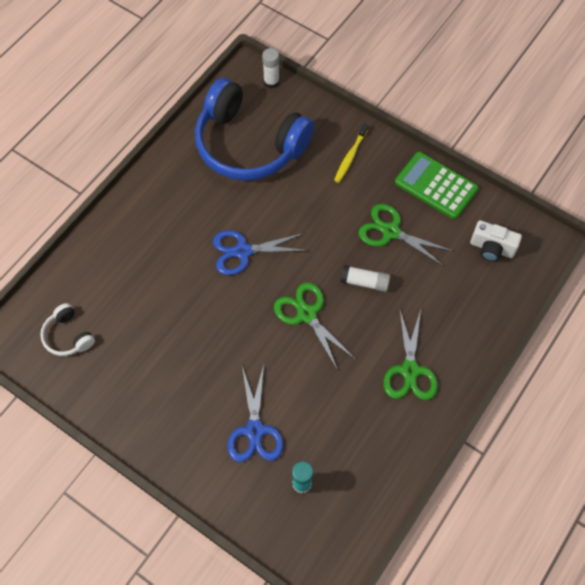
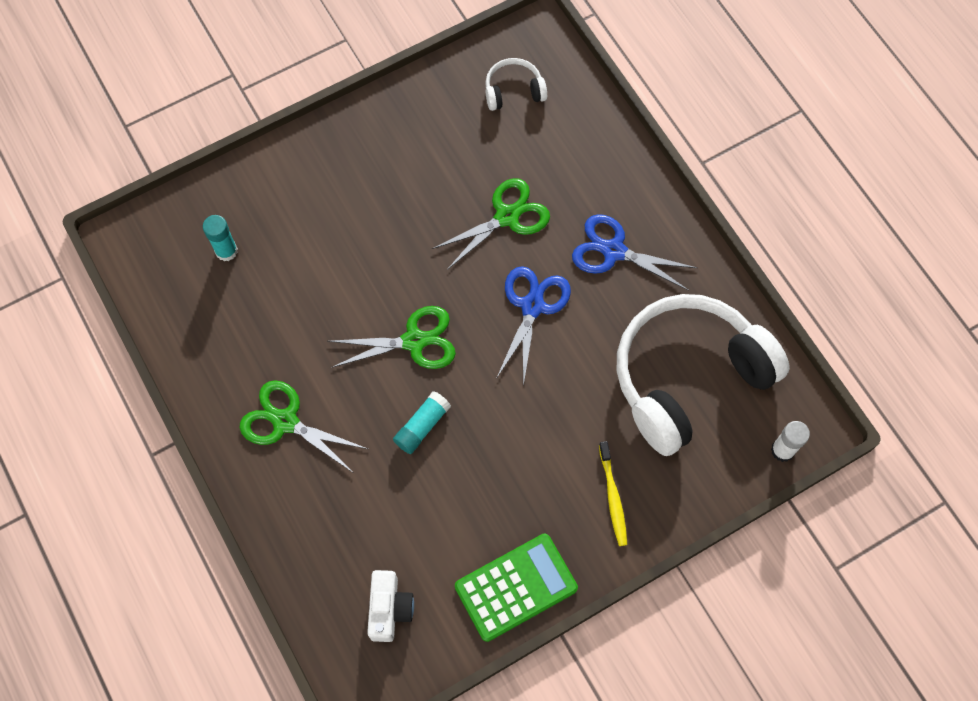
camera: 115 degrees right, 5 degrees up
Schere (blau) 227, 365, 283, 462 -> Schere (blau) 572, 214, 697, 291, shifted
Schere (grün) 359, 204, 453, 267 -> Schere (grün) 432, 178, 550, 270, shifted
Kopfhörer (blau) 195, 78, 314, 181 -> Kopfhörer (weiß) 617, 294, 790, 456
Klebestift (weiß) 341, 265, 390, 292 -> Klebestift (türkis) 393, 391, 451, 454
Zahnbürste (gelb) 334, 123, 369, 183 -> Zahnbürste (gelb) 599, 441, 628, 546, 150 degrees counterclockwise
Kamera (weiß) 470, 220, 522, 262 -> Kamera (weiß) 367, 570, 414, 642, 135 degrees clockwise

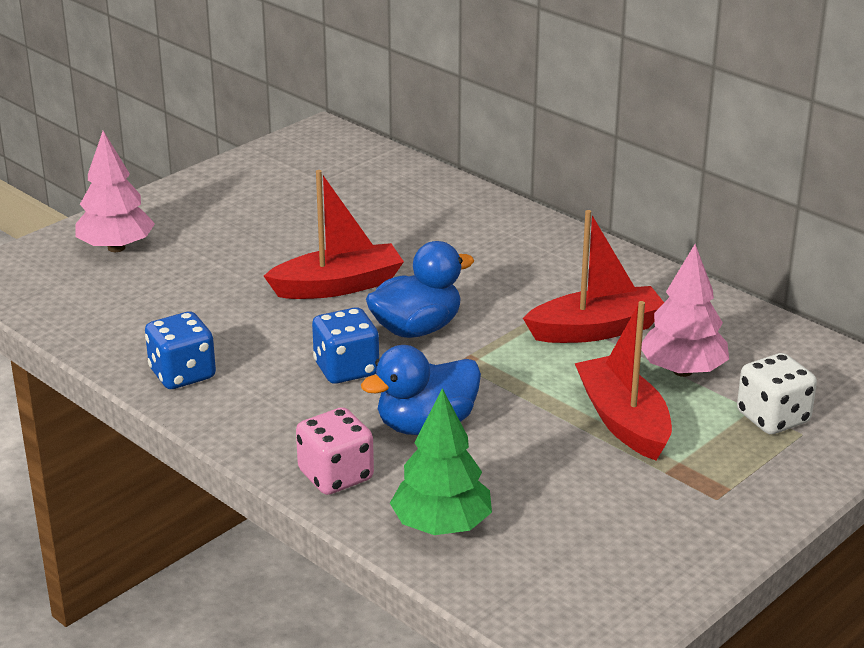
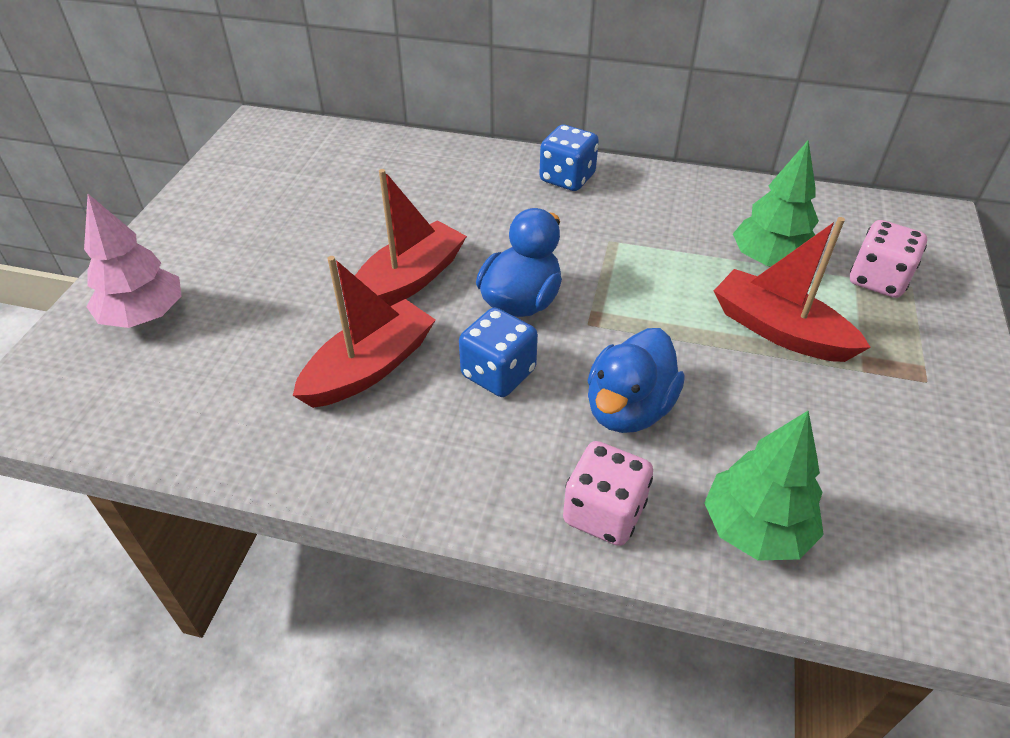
camera: 30 degrees left, 15 degrees up
Spielwürfel (blau) 145, 312, 216, 389 -> Spielwürfel (blau) 539, 125, 599, 191, shifted
Boot (rot) 523, 210, 664, 343 -> Boot (rot) 293, 256, 436, 408, shifted
Baum (rosa) 641, 244, 729, 377 -> Baum (grün) 733, 140, 819, 267
Spielwürfel (weiß) 737, 353, 817, 434 -> Spielwürfel (rosa) 850, 220, 927, 298

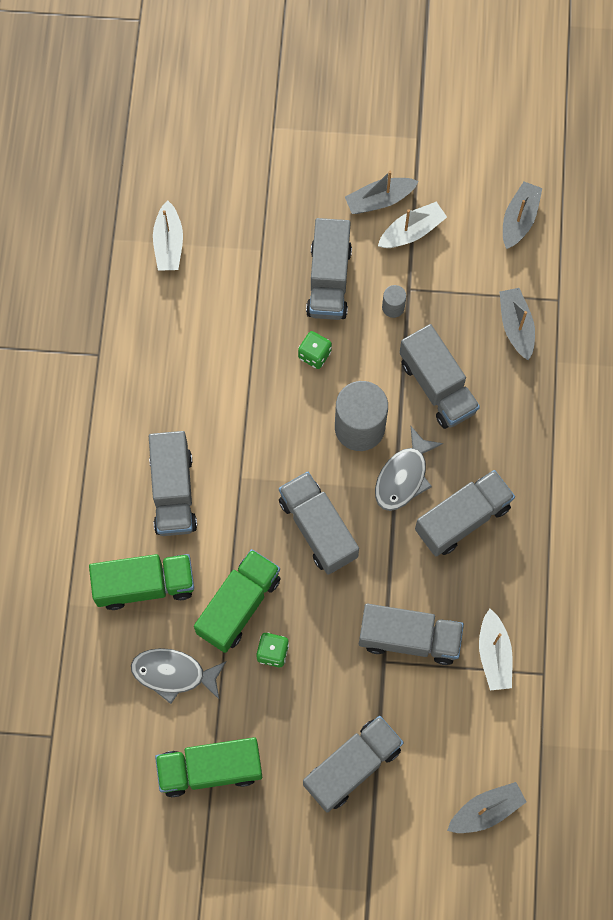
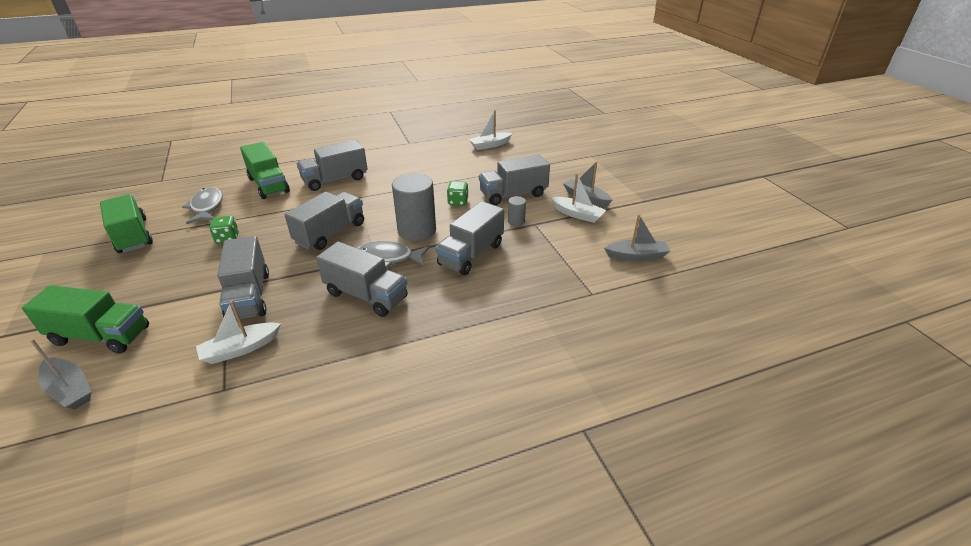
camera: 65 degrees right, 35 degrees down
Lastwagen (grau) 303, 716, 404, 813 -> none
Boot (grau) 500, 288, 535, 361 -> none
Lastwagen (grün) 194, 549, 281, 653 -> Lastwagen (grün) 22, 285, 149, 353, shifted

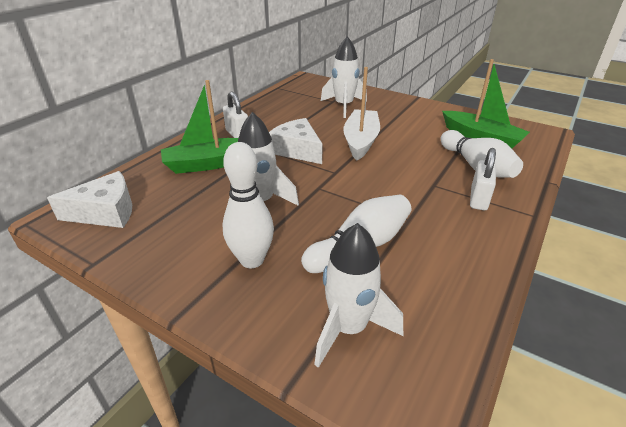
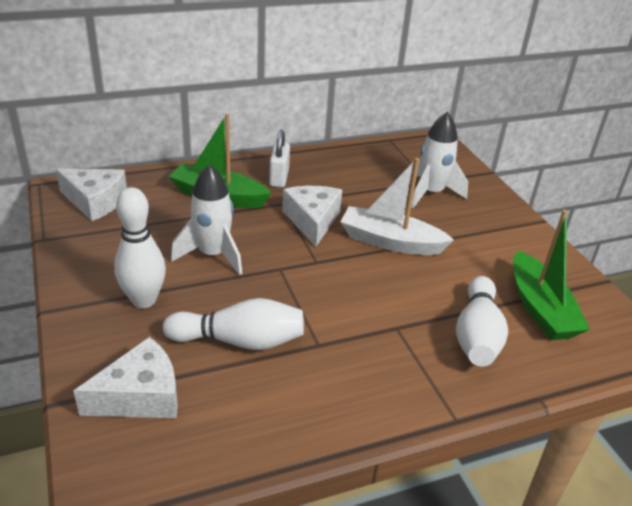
camera: 35 degrees right, 0 degrees up
Vorhängeschloss (weiß) 470, 148, 496, 210 -> none
Rakete (weiß) 314, 223, 403, 368 -> Käse (weiß) 73, 337, 178, 418
Boot (weiß) 343, 67, 380, 160 -> Boot (weiß) 340, 158, 454, 255, 120 degrees counterclockwise

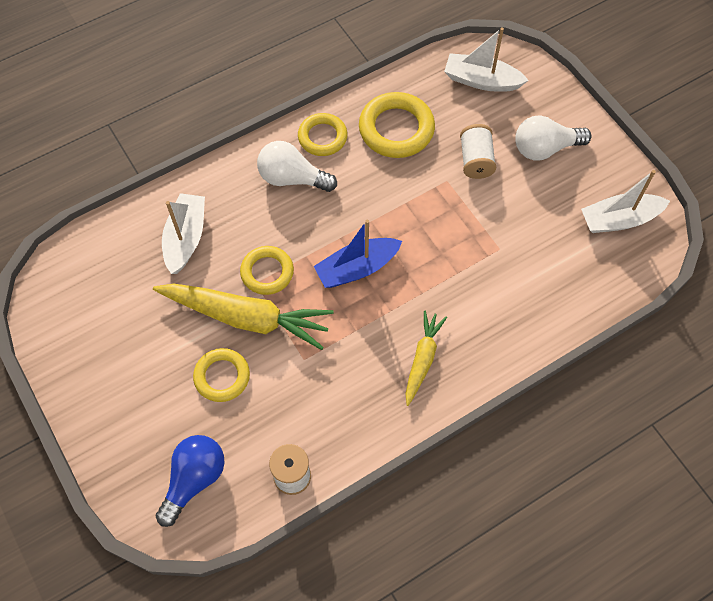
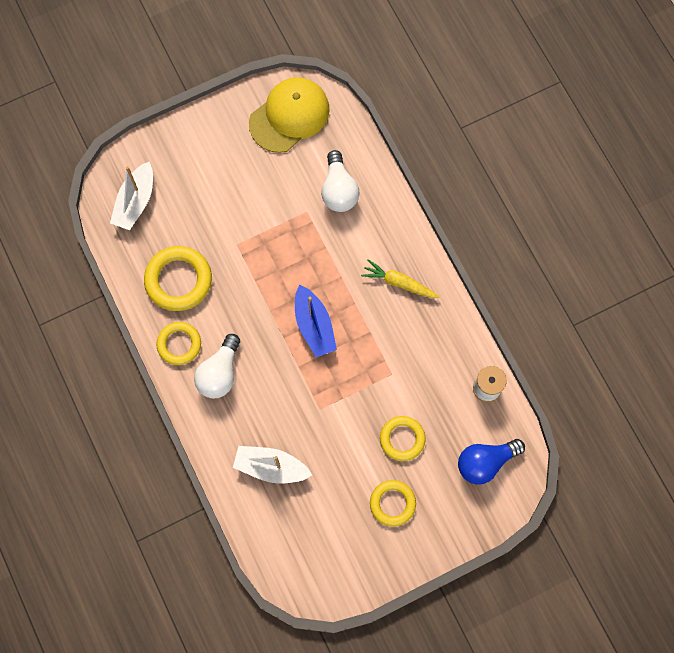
camera: 85 degrees left, 10 degrees up
Karotte (gelb) 153, 284, 334, 350 -> none
Garnrolle (weiß) 460, 124, 496, 179 -> none
Ring (gelb) 240, 246, 294, 295 -> Ring (gelb) 370, 480, 416, 527, shifted
Glühbirne (weiß) 515, 115, 591, 160 -> Glühbirne (weiß) 321, 150, 360, 212, shifted
Boot (weiß) 581, 170, 670, 233 -> Kappe (gelb) 249, 77, 330, 153
Glühbirne (blau) 155, 435, 225, 527 -> Glühbirne (blau) 458, 439, 525, 485, 60 degrees counterclockwise

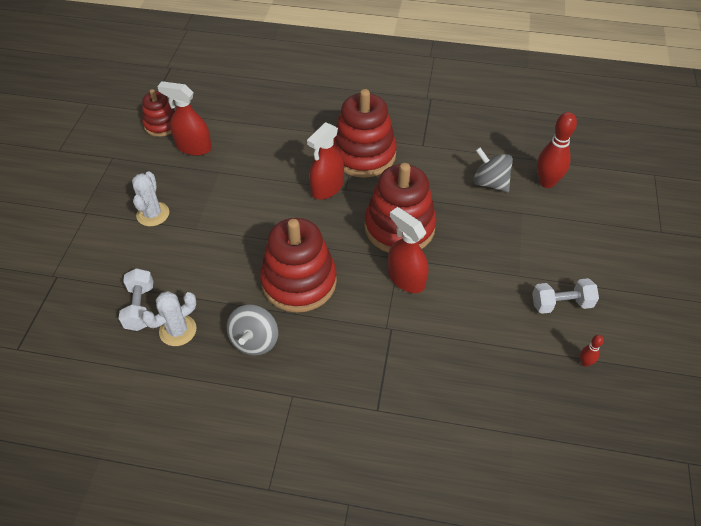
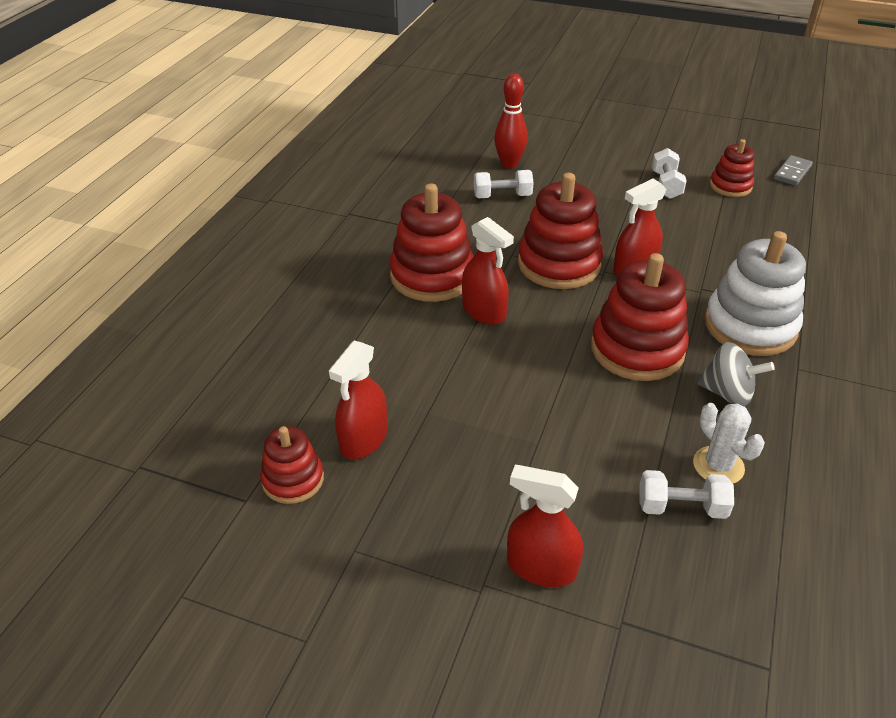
camera: 80 degrees left, 10 degrees down
Kaktus (weiß) 132, 171, 169, 226 -> none
none -> Sprühflasche (rot) 507, 465, 583, 587
none -> Stapelspielzeug (weiß) 704, 231, 806, 356
none -> Dominostein (grau) 774, 155, 813, 186
Kreisel (grau) 473, 147, 513, 192 -> Hantel (weiß) 474, 170, 534, 198
Bowlingkegel (rot) 580, 335, 604, 367 -> Stapelspielzeug (rot) 710, 139, 754, 197

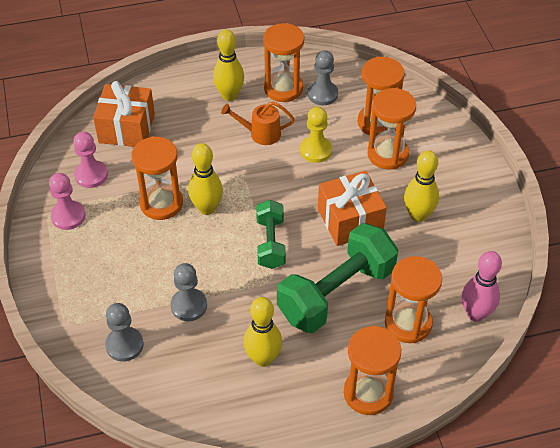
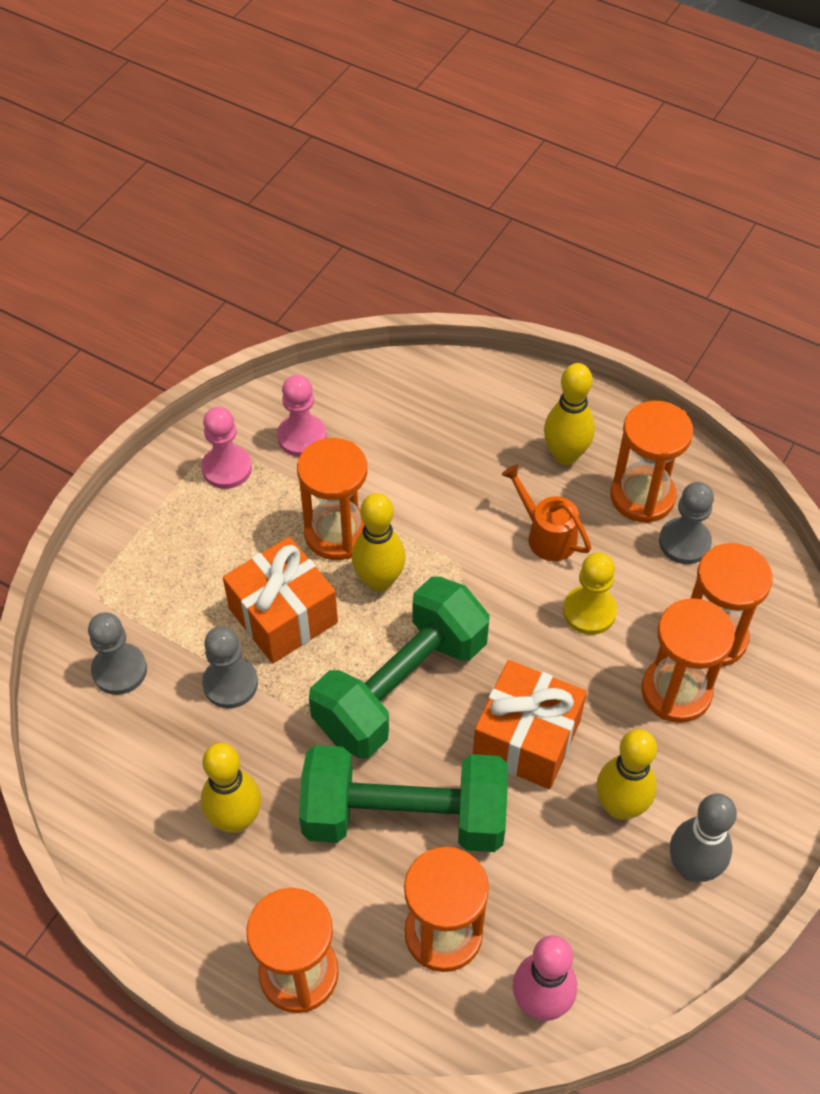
camera: 45 degrees right, 5 degrees up
none -> Bowlingkegel (grau) 670, 793, 737, 882
Geschenk (orange) 93, 81, 155, 147 -> Geschenk (orange) 223, 537, 338, 664, shifted
Hantel (grün) 256, 200, 286, 269 -> Hantel (grün) 309, 577, 490, 758, x1.77

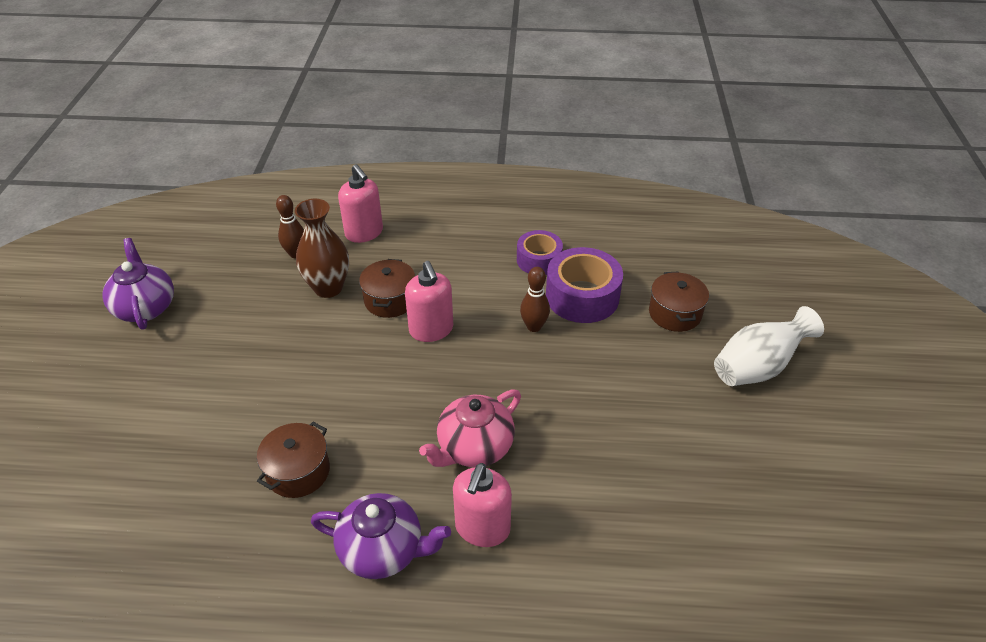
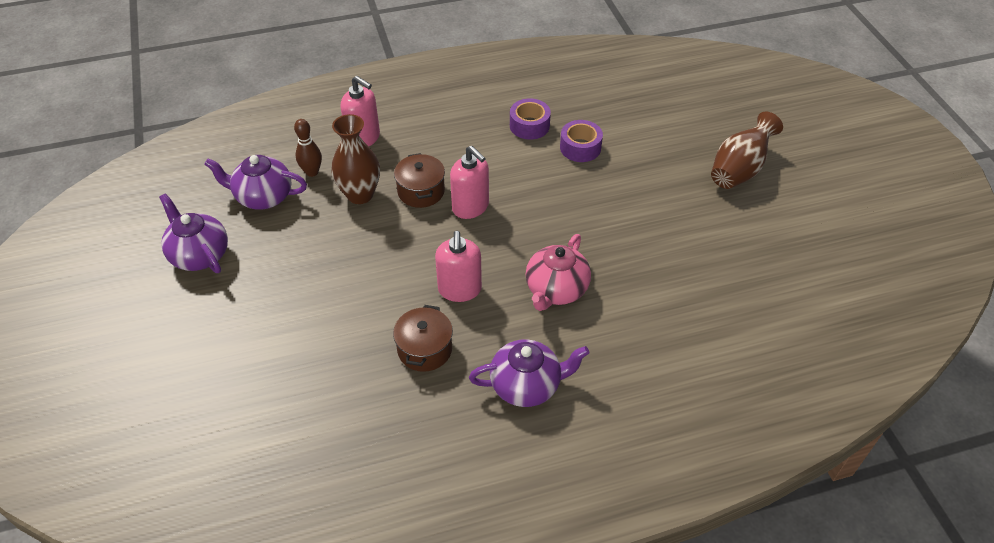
camera: 20 degrees left, 5 degrees up
Bowlingkegel (braun) 520, 267, 550, 332 -> none
Kochtopf (braun) 649, 272, 709, 332 -> none
none -> Teekanne (lila) 204, 155, 307, 210
Seifenspender (rosa) 453, 463, 512, 547 -> Seifenspender (rosa) 435, 231, 482, 302, shifted
Vase (weiß) 714, 306, 824, 386 -> Vase (braun) 711, 111, 783, 189
Klebeband (lila) 546, 247, 623, 323 -> Klebeband (lila) 560, 120, 603, 162, x0.64

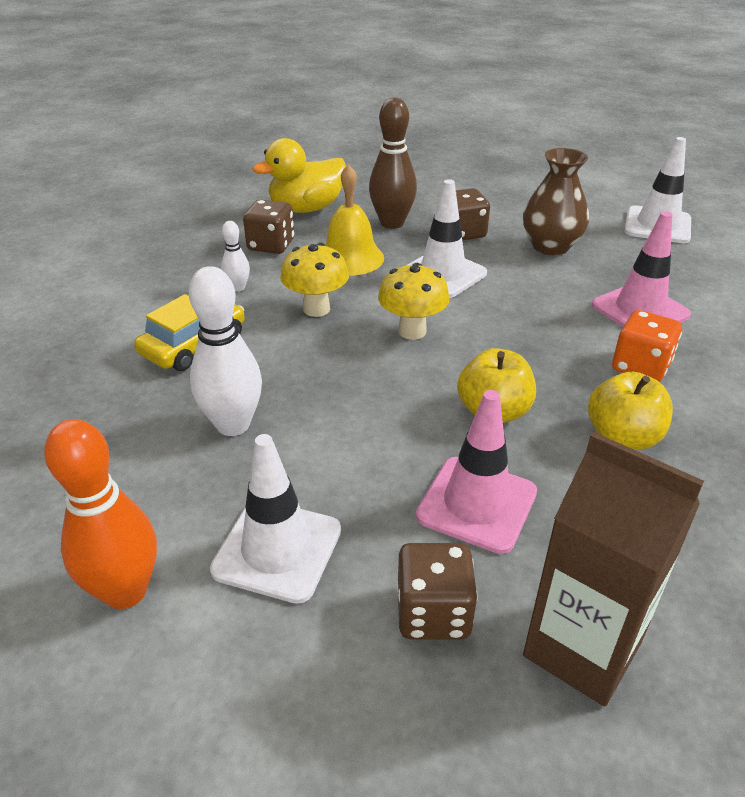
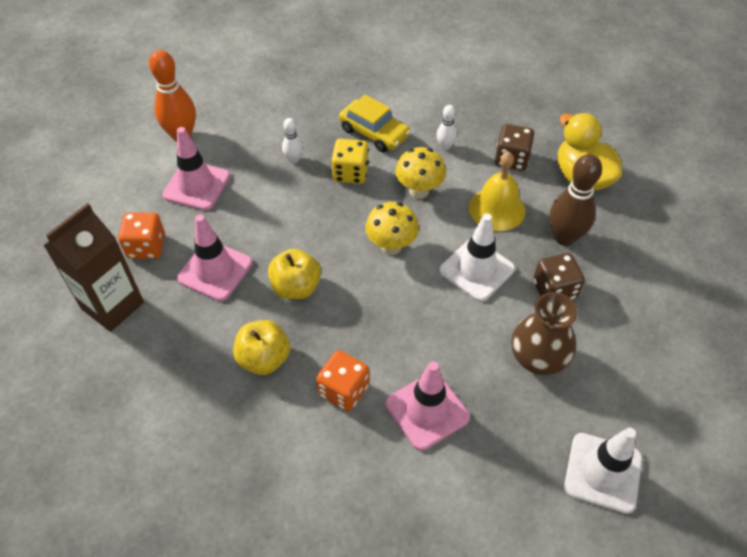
camera: 90 degrees right, 15 degrees up
none -> Spielwürfel (gelb) 331, 139, 369, 184
Leitkegel (weiß) 210, 434, 341, 604 -> Leitkegel (rosa) 162, 127, 230, 210
Spielwürfel (braun) 397, 543, 478, 639 -> Spielwürfel (orange) 118, 212, 165, 259
Bowlingkegel (weiß) 189, 266, 262, 436 -> Bowlingkegel (weiß) 282, 118, 303, 163, x0.52

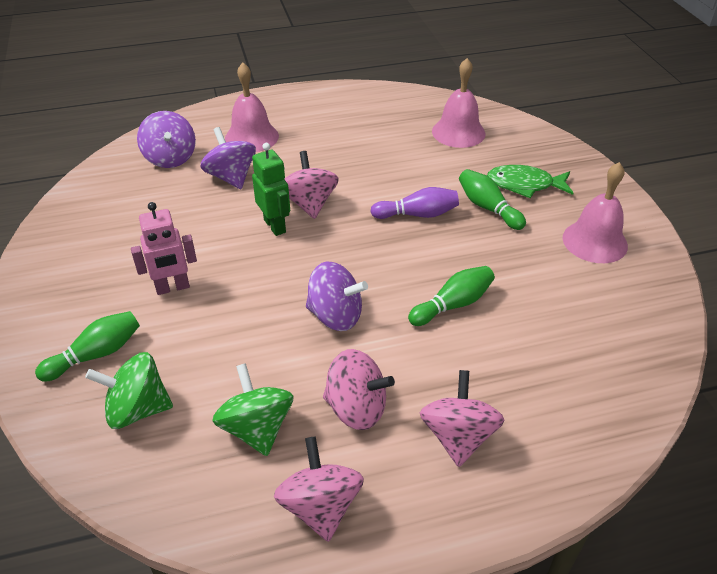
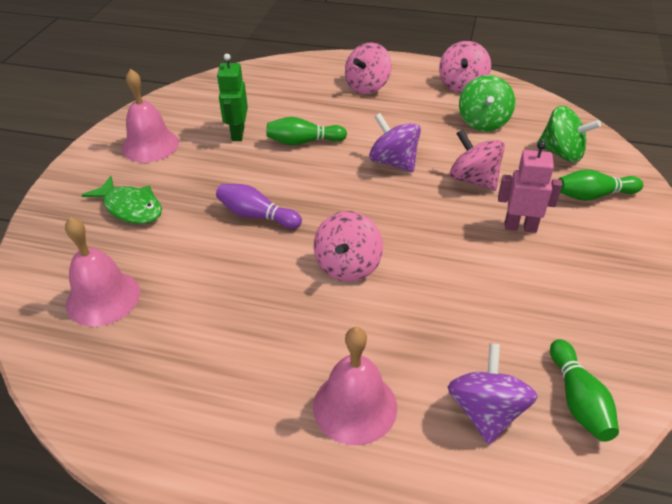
camera: 150 degrees left, 0 degrees up
Kreisel (lila) 200, 127, 256, 189 -> none
Roboter (grün) 252, 143, 290, 236 -> Roboter (grün) 217, 54, 248, 141, shifted
Kreisel (rosa) 323, 349, 395, 430 -> Kreisel (rosa) 450, 129, 505, 191, shifted
Bowlingkegel (grün) 459, 169, 526, 230 -> Bowlingkegel (grün) 550, 339, 619, 442, shifted

